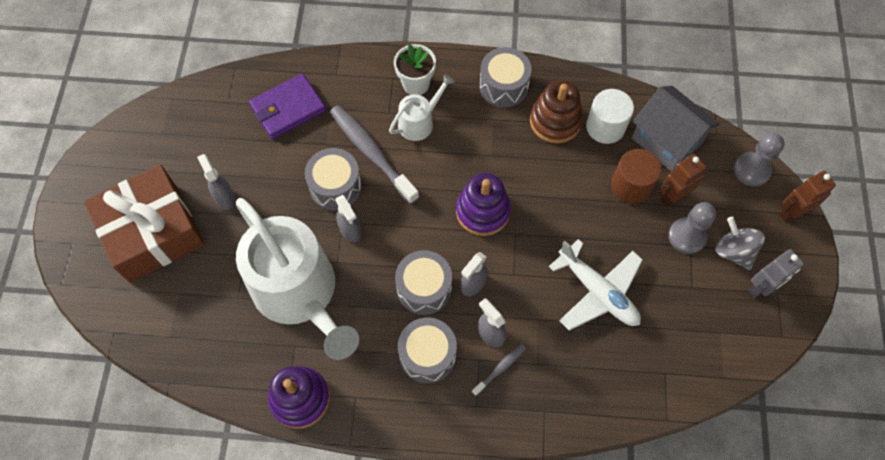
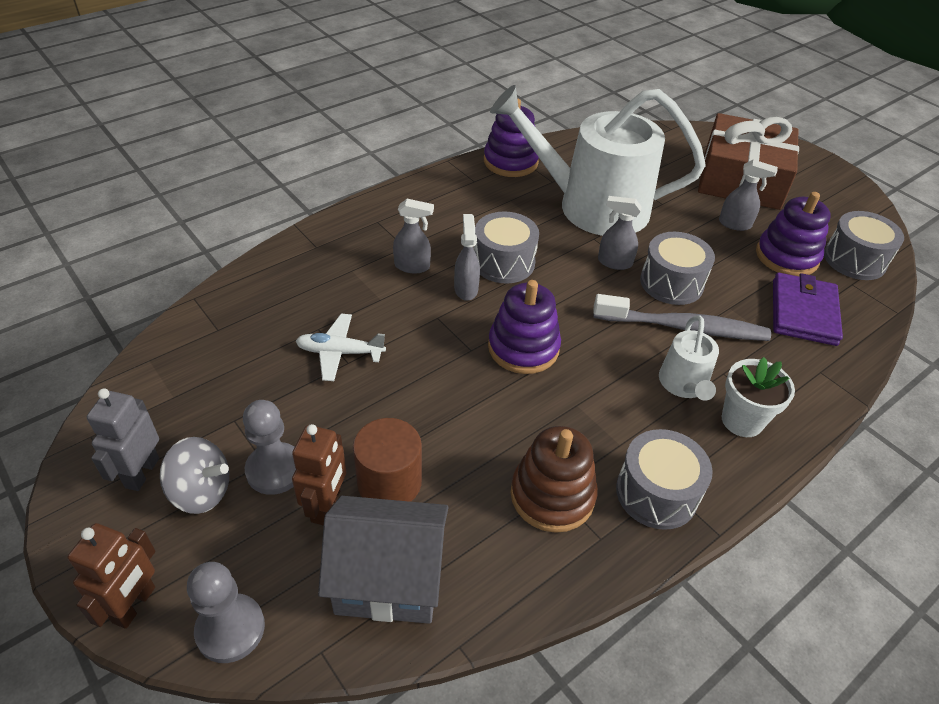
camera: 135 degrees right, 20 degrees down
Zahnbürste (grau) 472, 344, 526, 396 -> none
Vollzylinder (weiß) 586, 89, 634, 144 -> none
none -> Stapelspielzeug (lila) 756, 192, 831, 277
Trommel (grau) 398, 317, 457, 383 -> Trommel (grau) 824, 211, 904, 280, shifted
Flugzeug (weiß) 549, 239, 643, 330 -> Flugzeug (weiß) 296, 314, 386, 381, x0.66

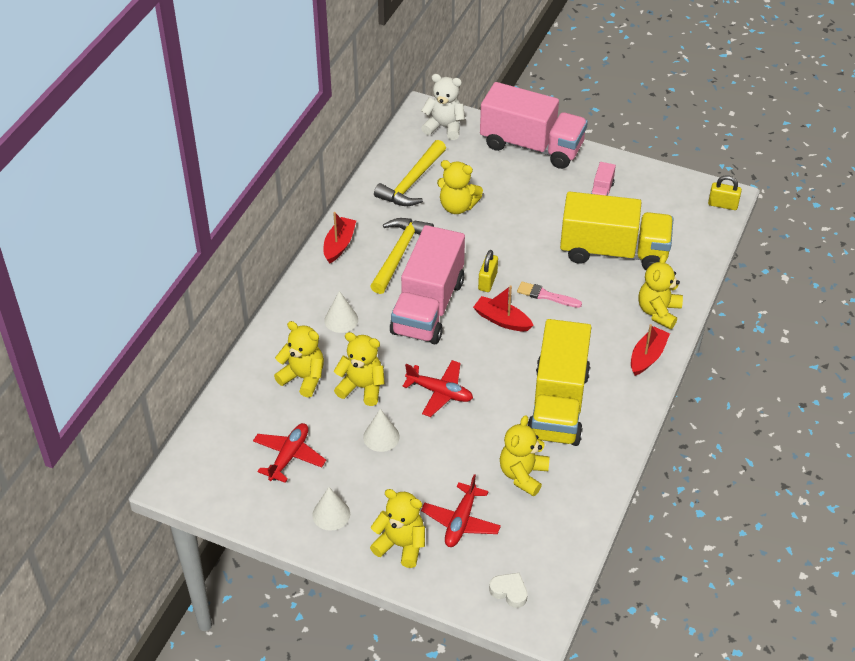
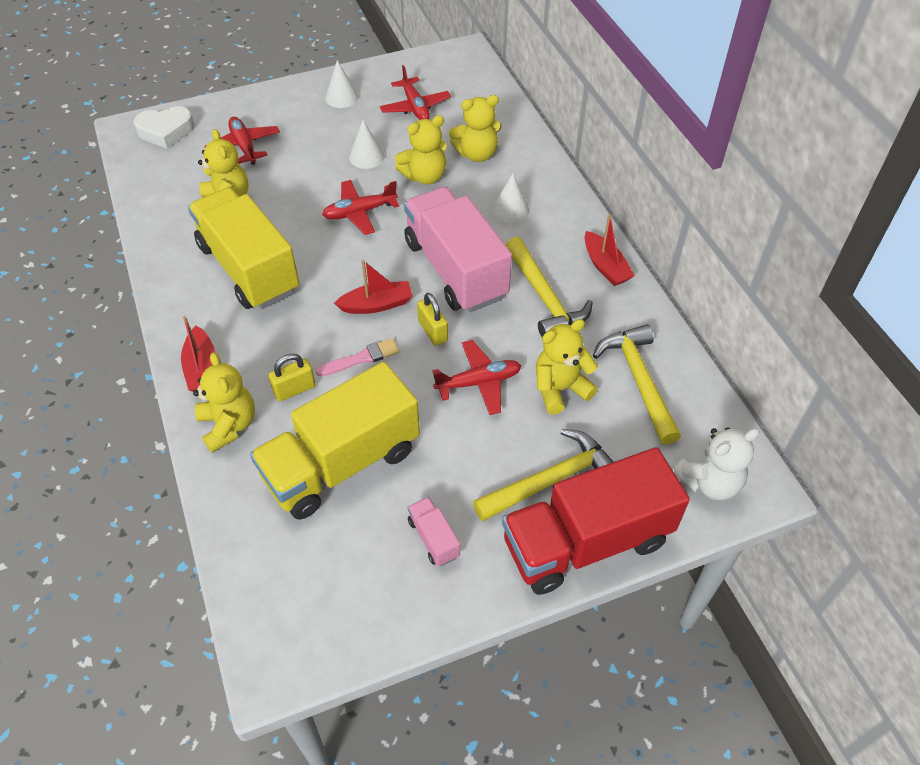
camera: 135 degrees right, 5 degrees up
Teddybär (gelb) 370, 489, 425, 568 -> none
none -> Flugzeug (rot) 432, 340, 521, 415
none -> Hammer (gelb) 473, 429, 614, 521
Vorhängeschloss (gelb) 708, 175, 742, 210 -> Vorhängeschloss (gelb) 268, 354, 316, 401, shifted
Lastwagen (rosa) 480, 82, 588, 169 -> Lastwagen (rot) 502, 447, 690, 595
Herz (weiß) 489, 573, 528, 608 -> Herz (weiß) 133, 106, 195, 149, x1.59

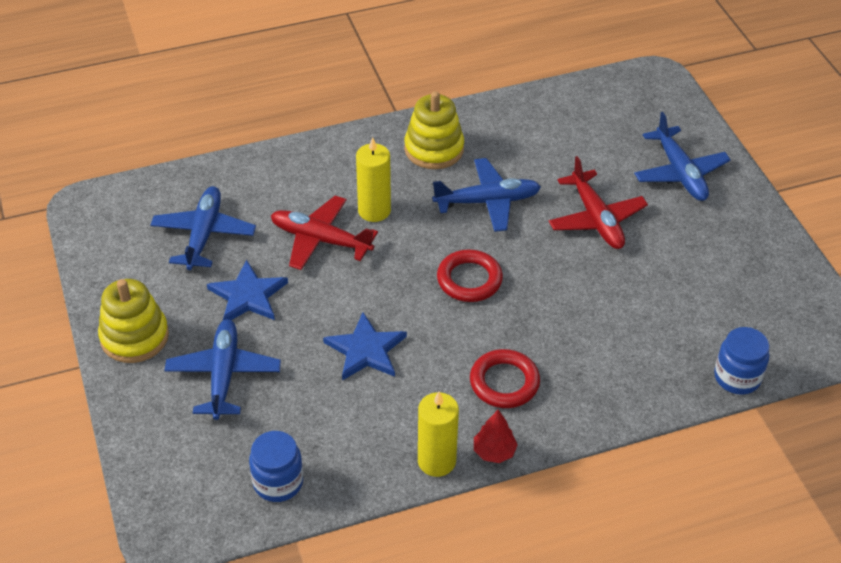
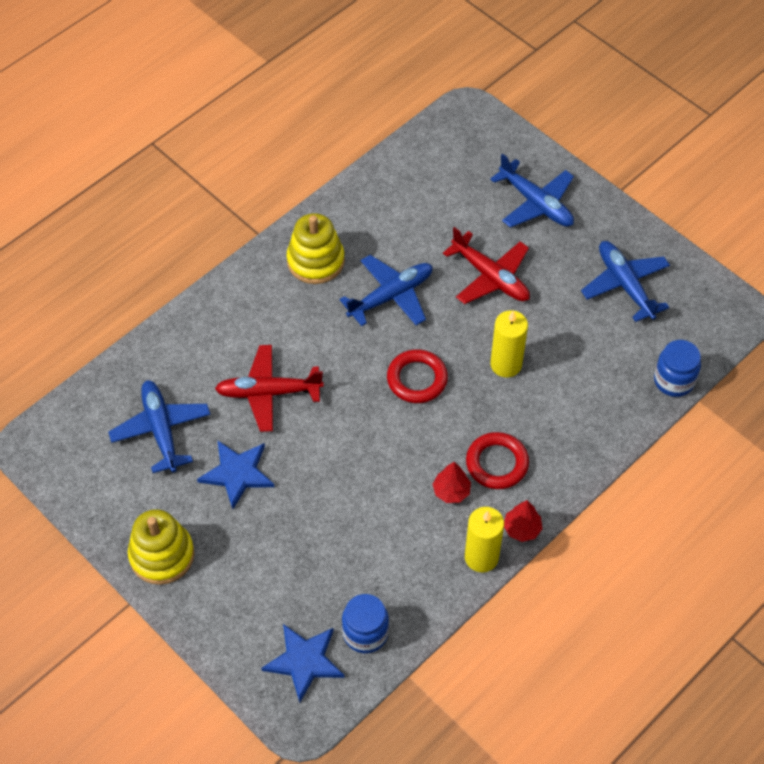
camera: 25 degrees left, 10 degrees up
none -> Baum (rot) 433, 462, 471, 503
Flugzeug (blau) 165, 319, 281, 420 -> Flugzeug (blau) 581, 241, 670, 322, shifted
Stern (blau) 323, 312, 407, 381 -> Stern (blau) 261, 624, 345, 703, shifted
Kerze (gelb) 356, 137, 391, 222 -> Kerze (gelb) 490, 310, 528, 377, shifted

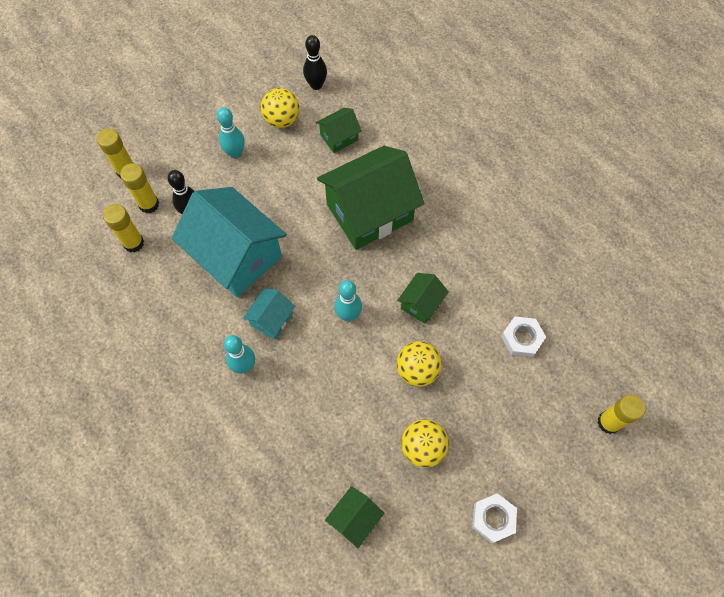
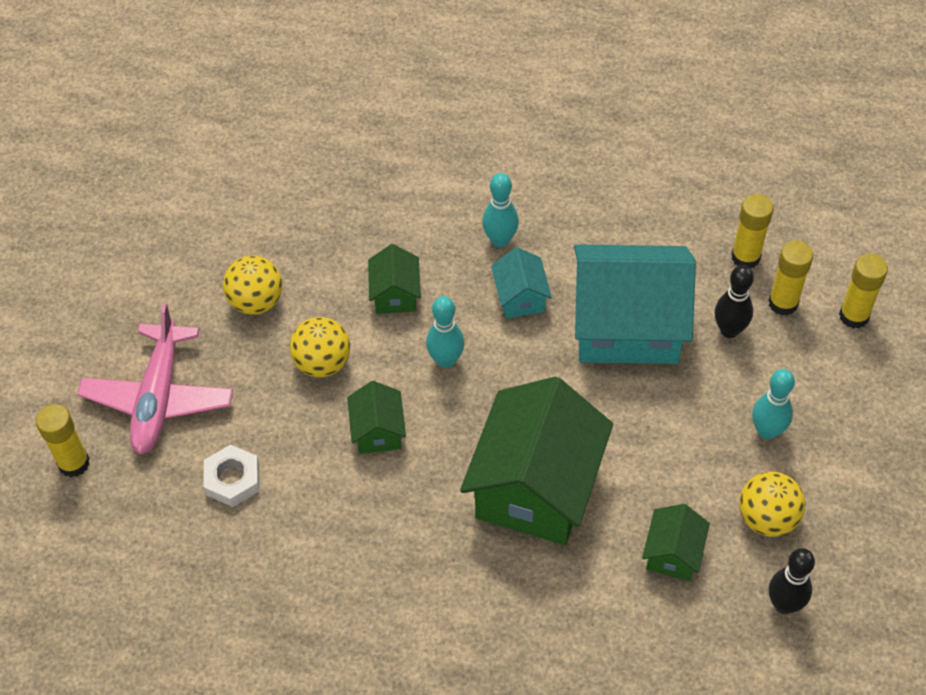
camera: 140 degrees right, 10 degrees down
Sechskantmutter (weiß) 472, 493, 517, 543 -> none
none -> Flugzeug (rosa) 77, 303, 233, 454
Haus (grün) 325, 486, 384, 548 -> Haus (grün) 368, 244, 421, 314, shifted

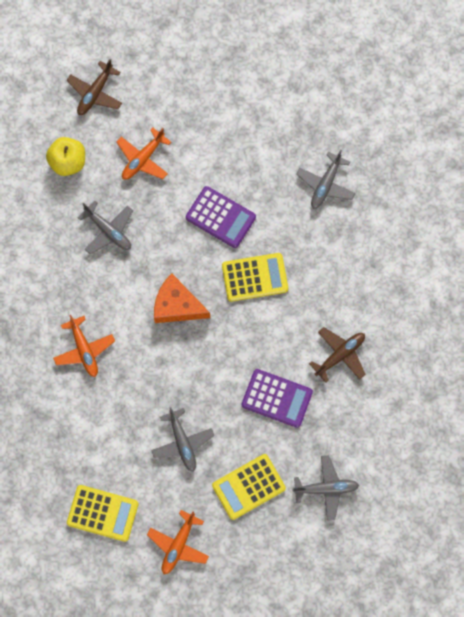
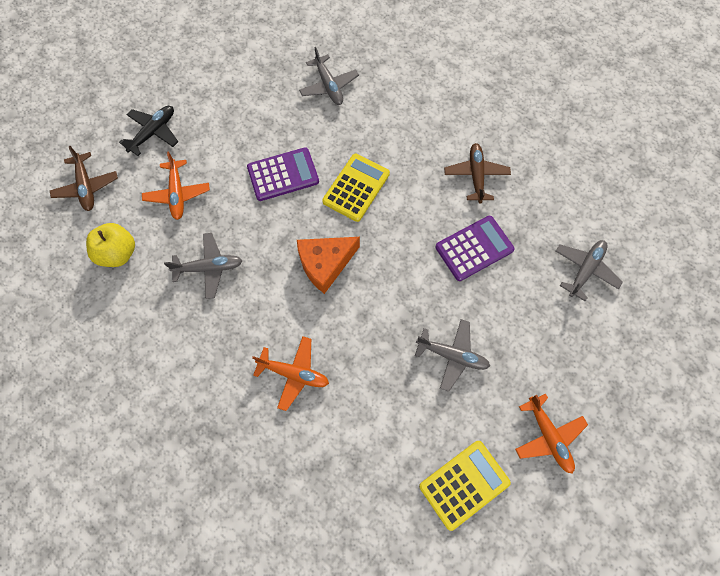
camera: 50 degrees left, 5 degrees down
Taschenrechner (gelb) 212, 454, 286, 520 -> none
none -> Flugzeug (schwarz) 119, 106, 178, 156

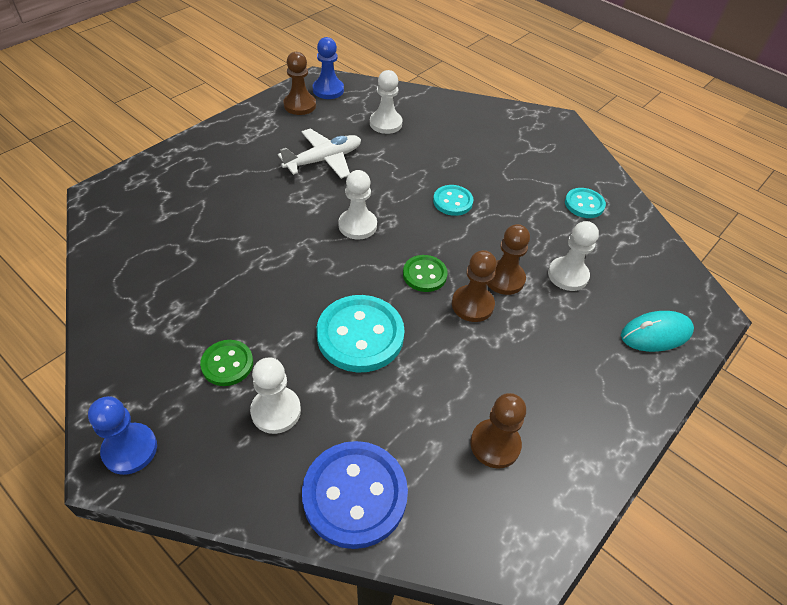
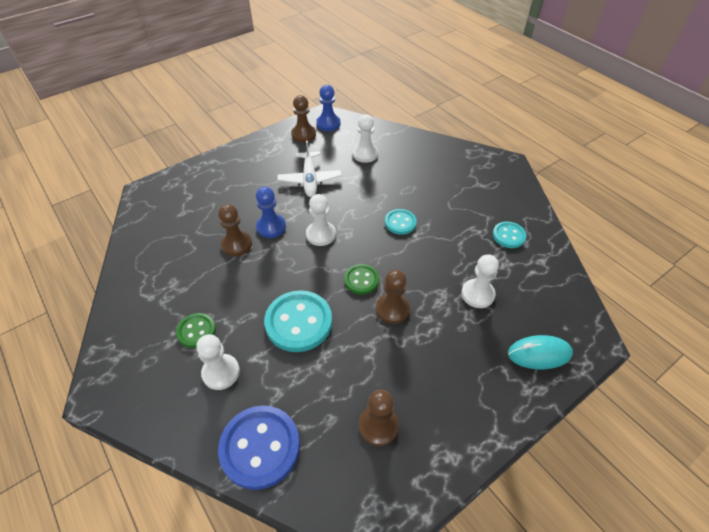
camera: 15 degrees right, 0 degrees up
Bauer (blau) 88, 396, 157, 475 -> Bauer (blau) 256, 187, 286, 238, shifted
Bauer (braun) 487, 224, 530, 295 -> Bauer (braun) 218, 204, 252, 256, shifted
Flugzeug (weiß) 278, 129, 361, 179 -> Flugzeug (weiß) 277, 140, 342, 197, 105 degrees clockwise

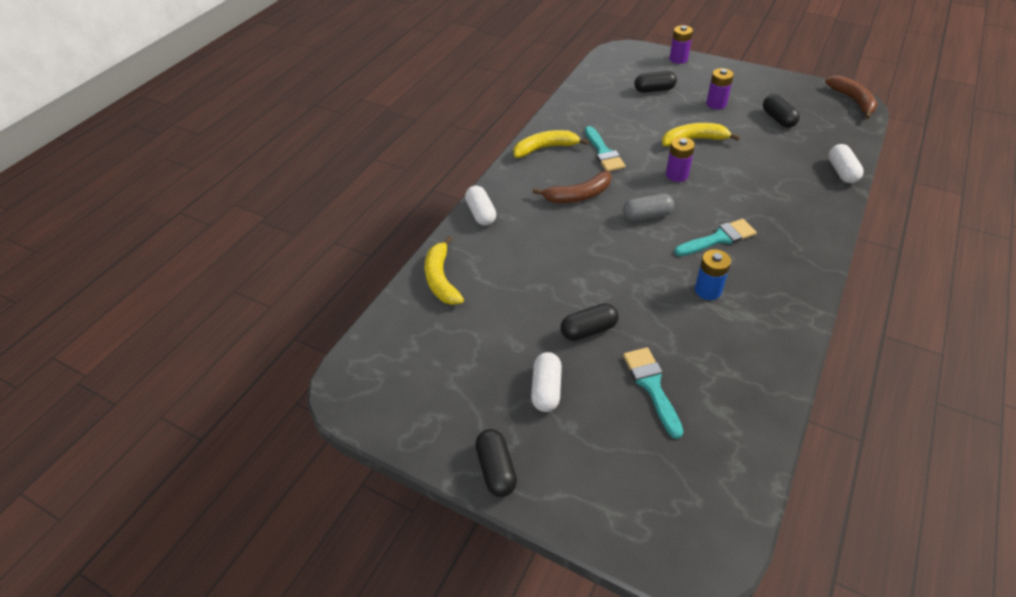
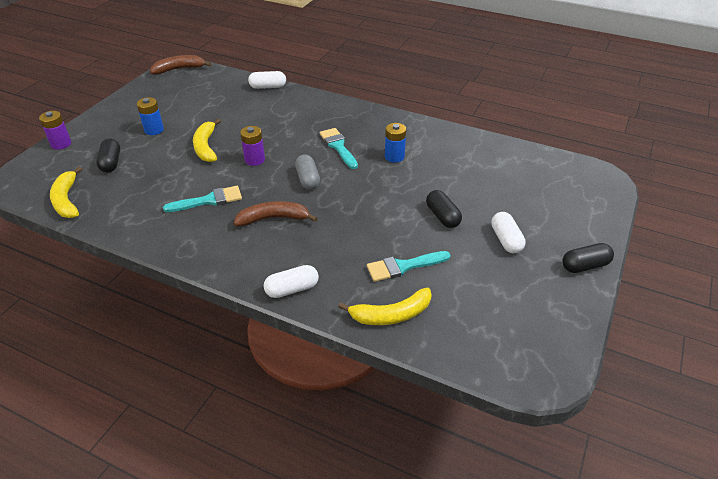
camera: 95 degrees left, 5 degrees down
Kapsel (schwarz) 763, 94, 800, 128 -> none
Banane (gelb) 514, 130, 589, 158 -> Banane (gelb) 50, 167, 82, 218, shifted
Pinsel (türkis) 623, 347, 683, 439 -> Pinsel (türkis) 367, 251, 451, 282, shifted
Batterie (lila) 706, 68, 734, 109 -> Batterie (blau) 137, 97, 164, 135
Kapsel (weiß) 531, 352, 562, 412 -> Kapsel (weiß) 491, 212, 526, 253, 75 degrees clockwise
Banane (braun) 533, 171, 611, 203 -> Banane (braun) 234, 201, 318, 226, 75 degrees counterclockwise

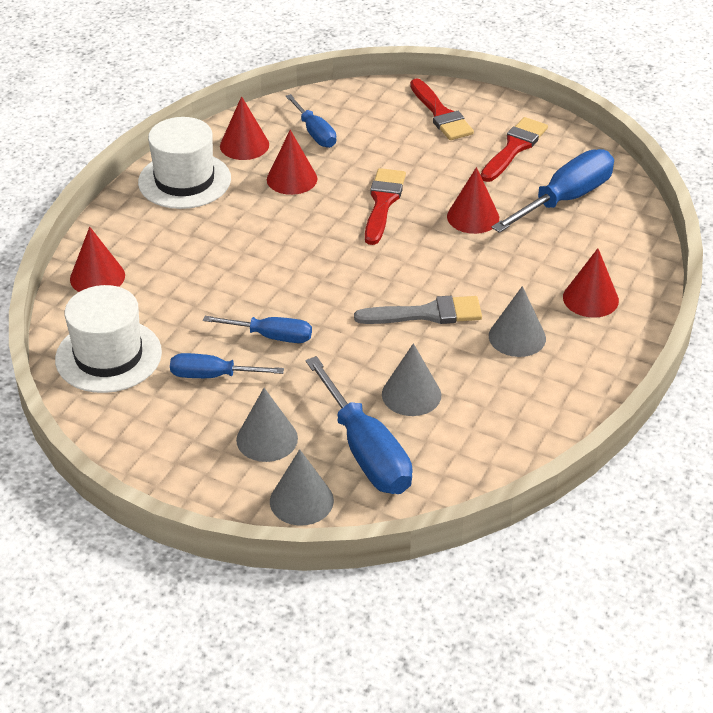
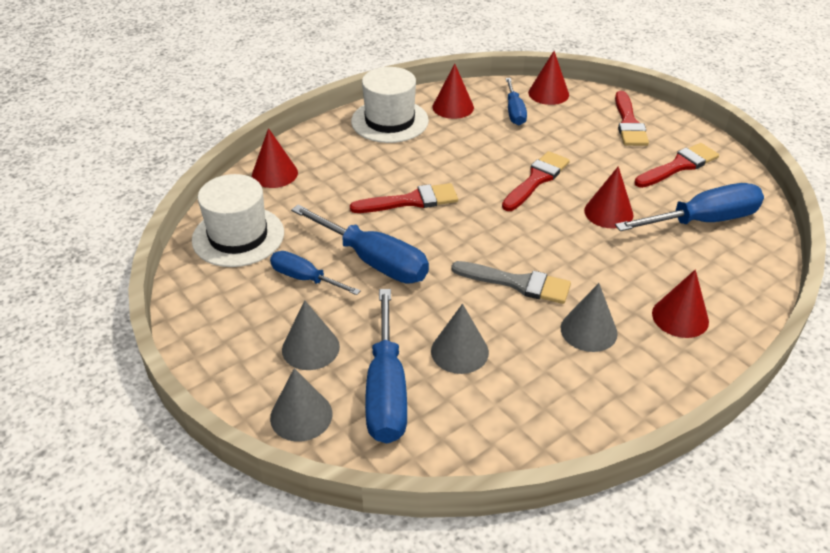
camera: 25 degrees right, 0 degrees up
none -> Pinsel (rot) 350, 183, 458, 213
Kegel (rot) 267, 130, 317, 195 -> Kegel (rot) 528, 51, 569, 105, shifted
Schraubenzieher (blau) 203, 316, 312, 343 -> Schraubenzieher (blau) 291, 204, 429, 283, x1.67

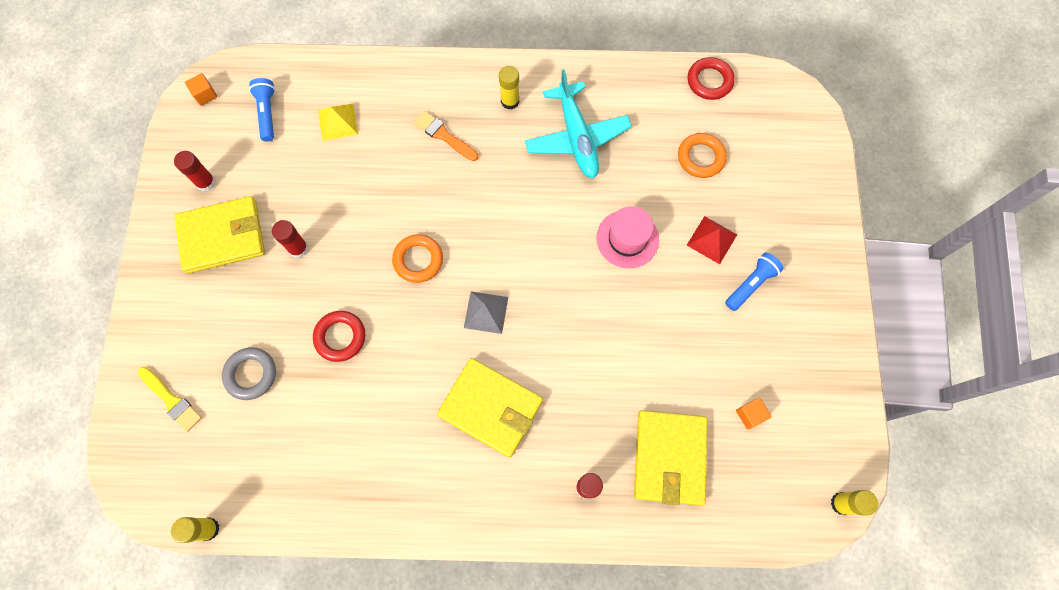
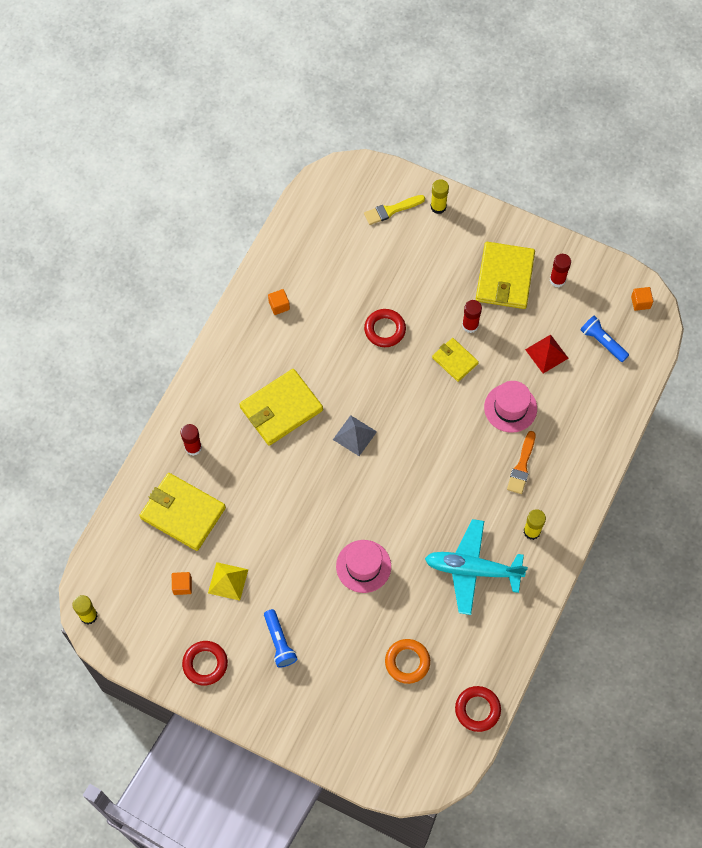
camera: 115 degrees right, 5 degrees down
Ring (grau) 222, 347, 276, 400 -> none
Ring (orange) 392, 234, 443, 283 -> none
none -> Ring (rot) 182, 641, 228, 685
none -> Kubus (orange) 268, 289, 290, 315
none -> Geldbörse (gelb) 432, 338, 479, 382
none -> Hut (rosa) 484, 381, 537, 433
Klebestift (gelb) 171, 517, 220, 543 -> Klebestift (gelb) 430, 179, 449, 214, shifted
Pyramide (gelb) 318, 104, 358, 141 -> Pyramide (gelb) 208, 562, 248, 601, shifted
Pyramide (rot) 687, 216, 737, 264 -> Pyramide (rot) 525, 334, 569, 374, shifted
Taschenlampe (blau) 249, 78, 275, 141 -> Taschenlampe (blau) 580, 316, 629, 362, 150 degrees counterclockwise
Pinsel (orange) 414, 111, 478, 161 -> Pinsel (orange) 507, 431, 536, 494, 135 degrees clockwise

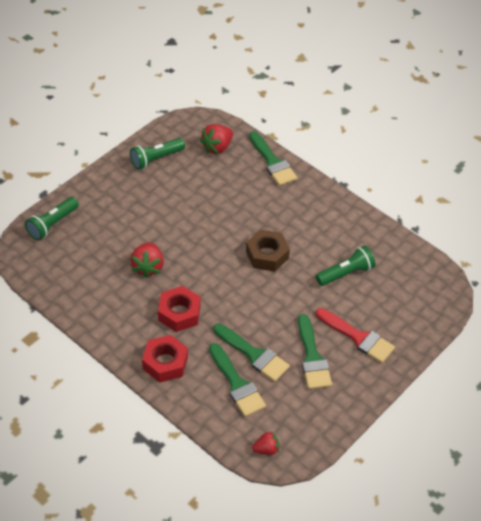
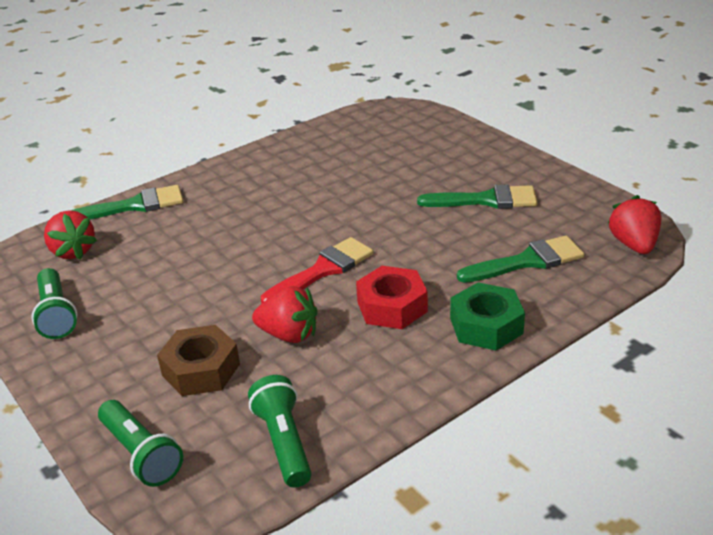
camera: 75 degrees left, 15 degrees down
Pinsel (grün) 213, 323, 290, 382 -> none
Sechskantmutter (braun) 246, 229, 290, 272 -> Sechskantmutter (braun) 157, 325, 240, 396, shifted
Taschenlampe (grün) 316, 245, 375, 286 -> Taschenlampe (grün) 248, 375, 311, 487, shifted
Pinsel (rot) 316, 308, 395, 363 -> Pinsel (rot) 261, 237, 374, 303, shifted
Sechskantmutter (rot) 142, 335, 188, 383 -> Sechskantmutter (grün) 450, 283, 525, 351
Erdbeere (rot) 252, 431, 279, 455 -> Erdbeere (rot) 608, 195, 661, 254, x1.62

